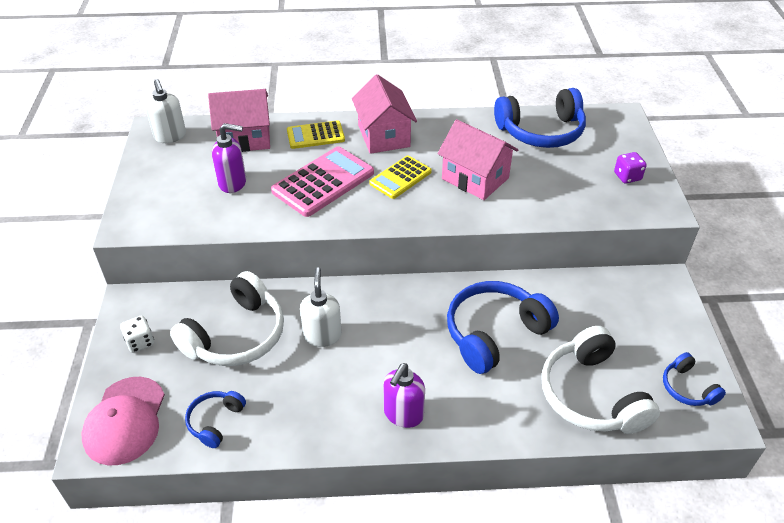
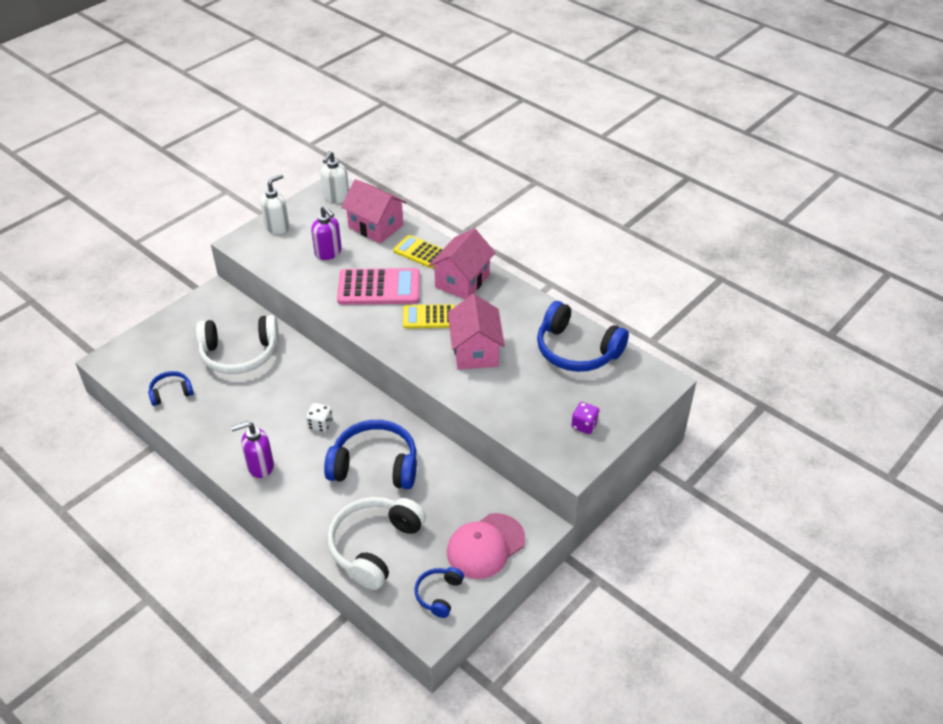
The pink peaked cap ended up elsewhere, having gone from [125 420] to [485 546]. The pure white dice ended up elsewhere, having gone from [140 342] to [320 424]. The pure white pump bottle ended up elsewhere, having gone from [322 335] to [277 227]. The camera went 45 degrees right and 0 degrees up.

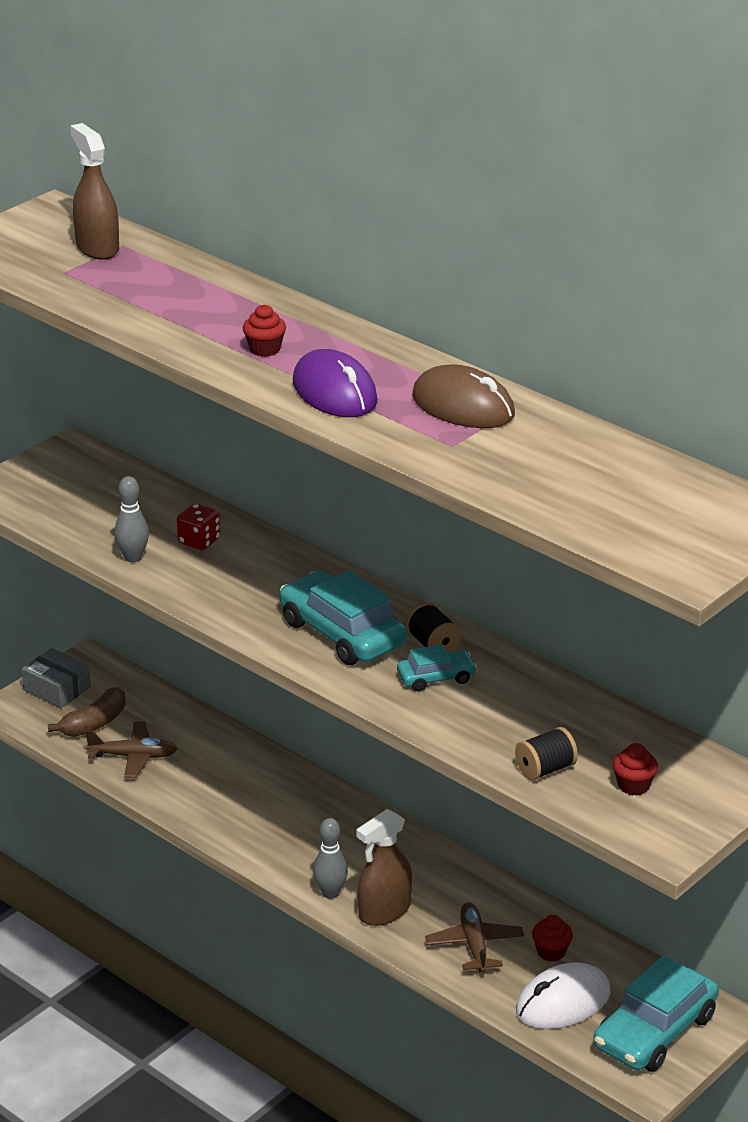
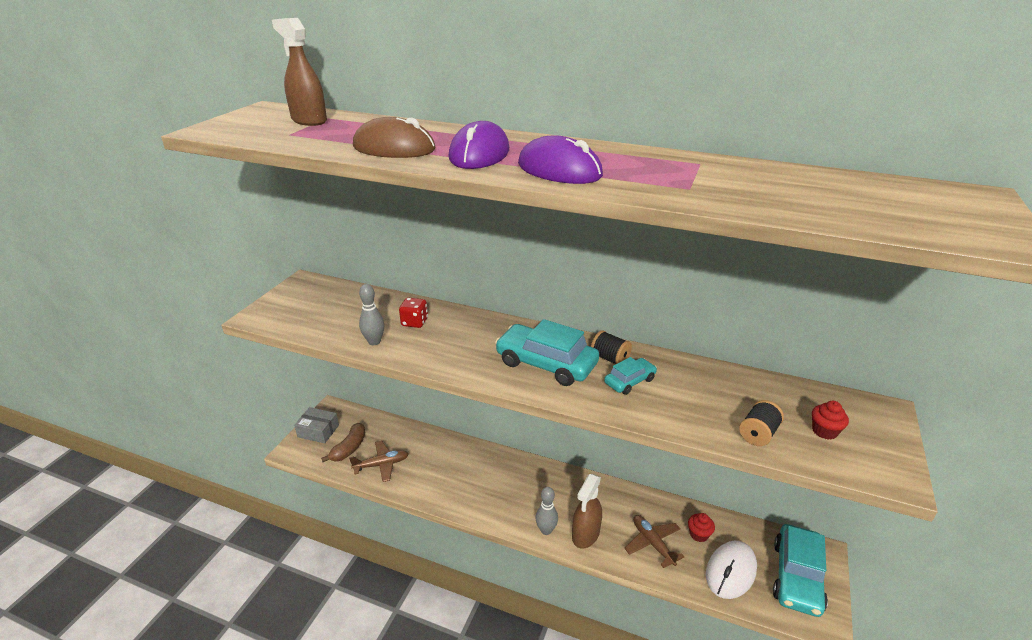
Where the crimson muffin stood at [265 349], the royal purple computer mouse came to stand at [479 154]. The russet computer mouse ended up elsewhere, having gone from [463 406] to [394 148]. The camera went 20 degrees left and 0 degrees up.

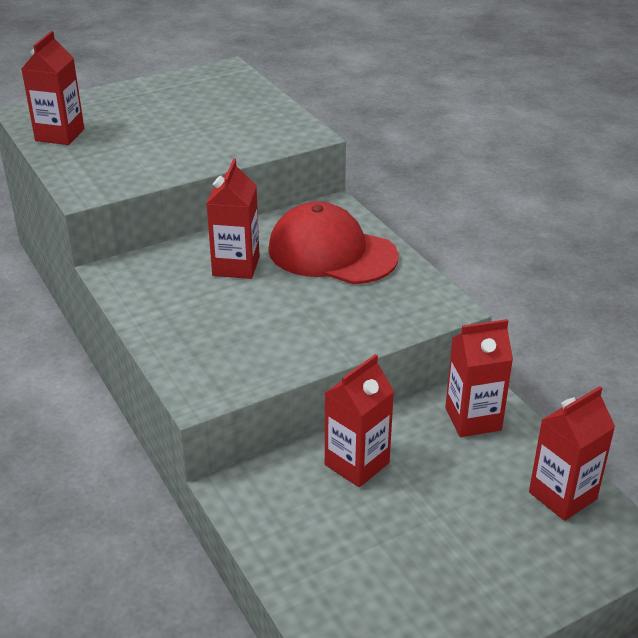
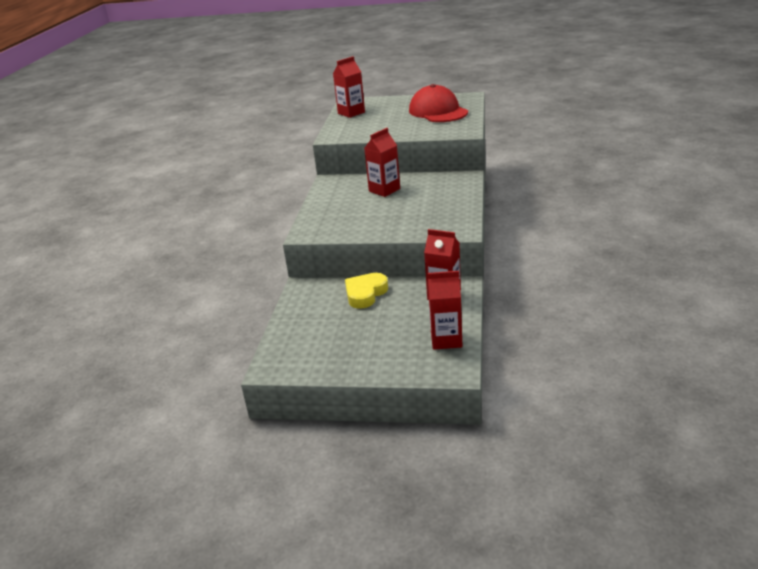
The crimson peaked cap ended up elsewhere, having gone from [331 253] to [438 111]. Where the crimson milk carton stood at [357 464], the golden heart shape came to stand at [365 294]. The camera went 40 degrees right and 5 degrees down.

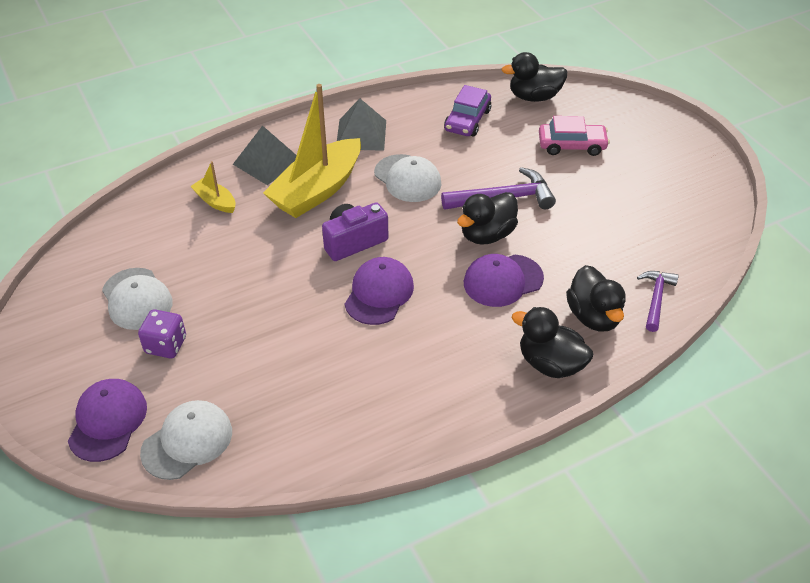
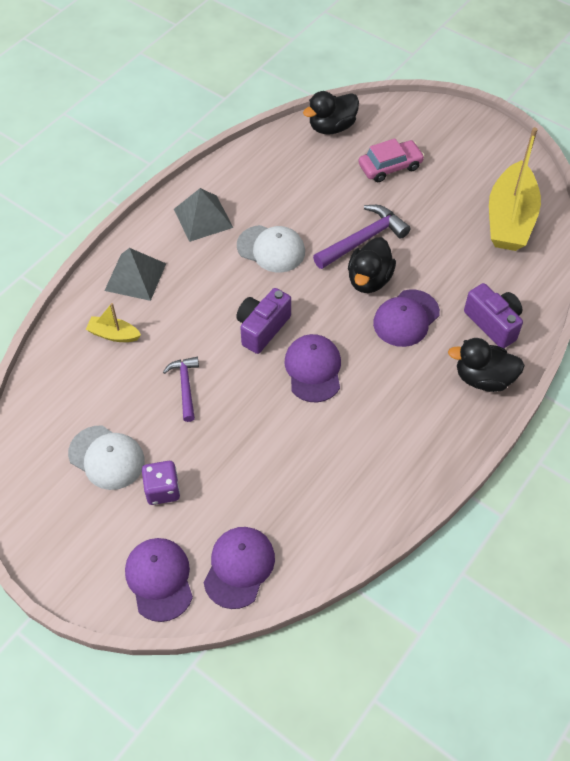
What was the pure white peaked cap at [187 441] turned into the royal purple peaked cap at [239 567]. The golden sailboat ended up elsewhere, having gone from [317 190] to [509 219]. The second view lost the royal purple automobile at [467 120]. Where the jet-black duck stood at [593 316], the royal purple photo camera came to stand at [493 323]. The royal purple hammer ended up elsewhere, having gone from [656 298] to [185 386]. The camera went 25 degrees left and 10 degrees up.

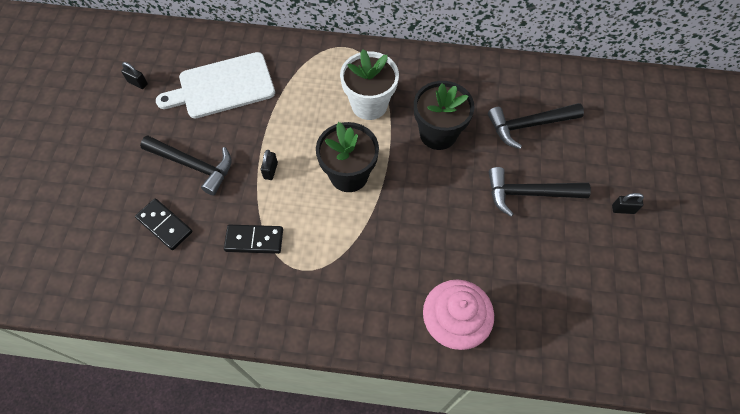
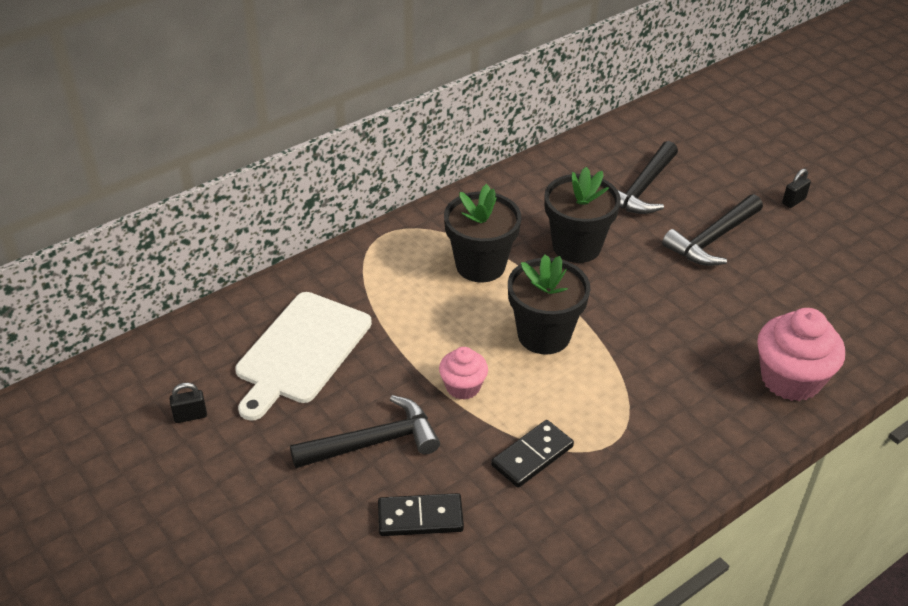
Where the jet-black small lock stood at [270 170], the pink muffin came to stand at [463 387]. What was the pure white potted plant at [369 105] turned into the jet-black potted plant at [480 265]. The camera went 45 degrees left and 20 degrees down.

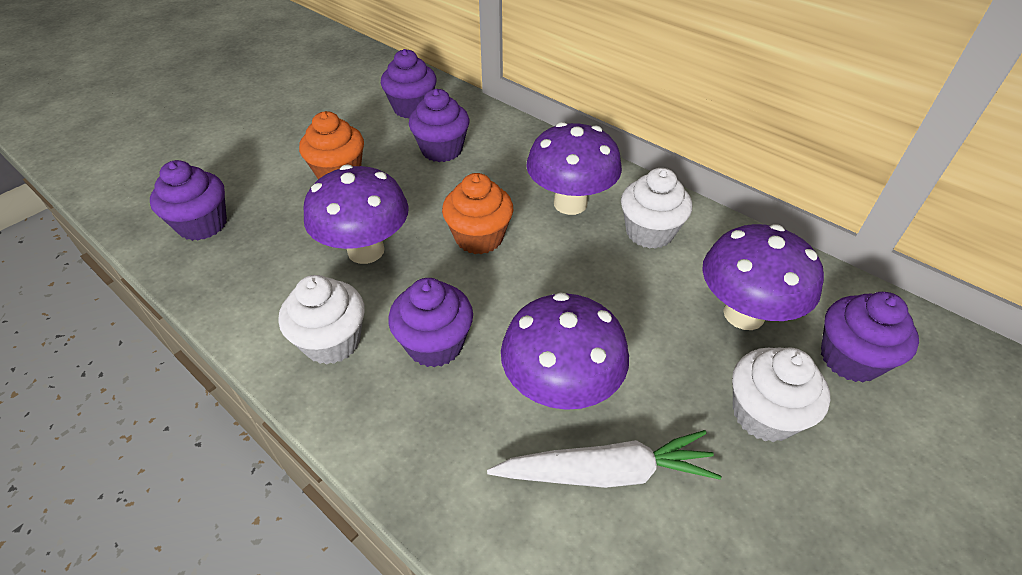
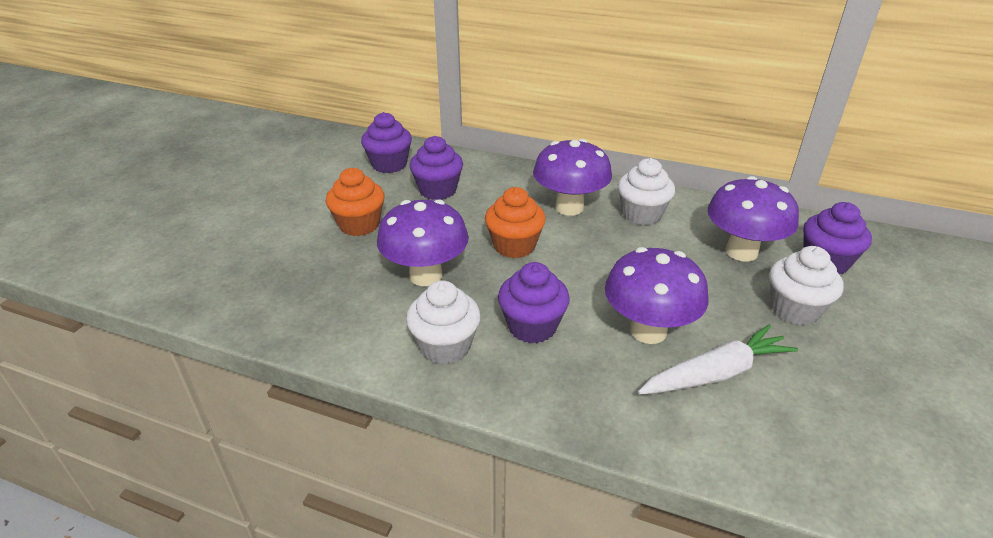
The second view lost the royal purple muffin at [202 225]. The camera went 20 degrees left and 10 degrees down.

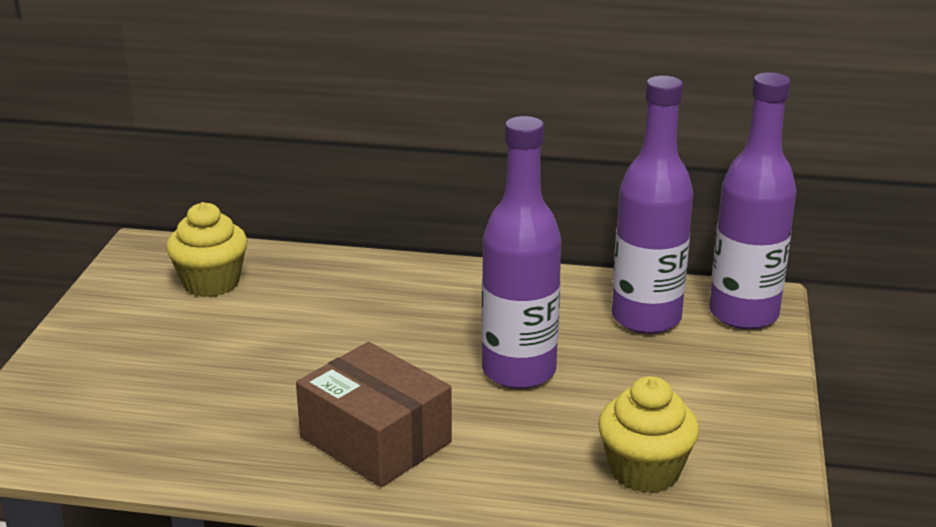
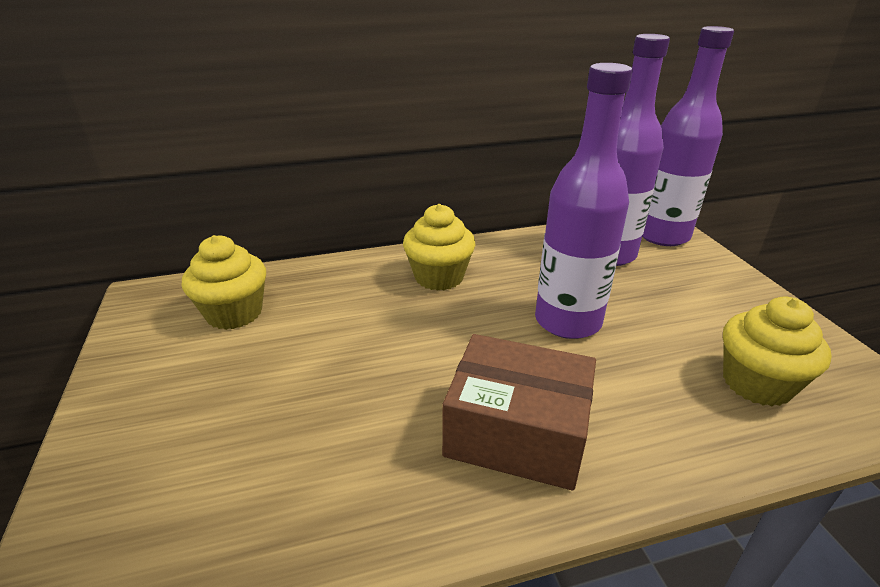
The second view gained the golden muffin at [439 277]. The camera went 25 degrees left and 5 degrees up.

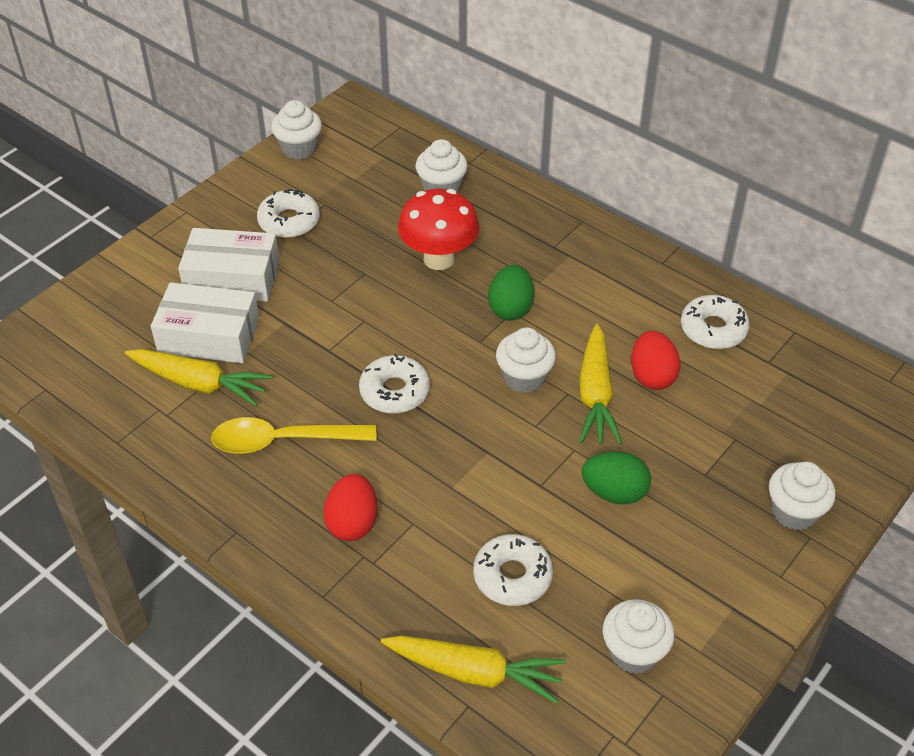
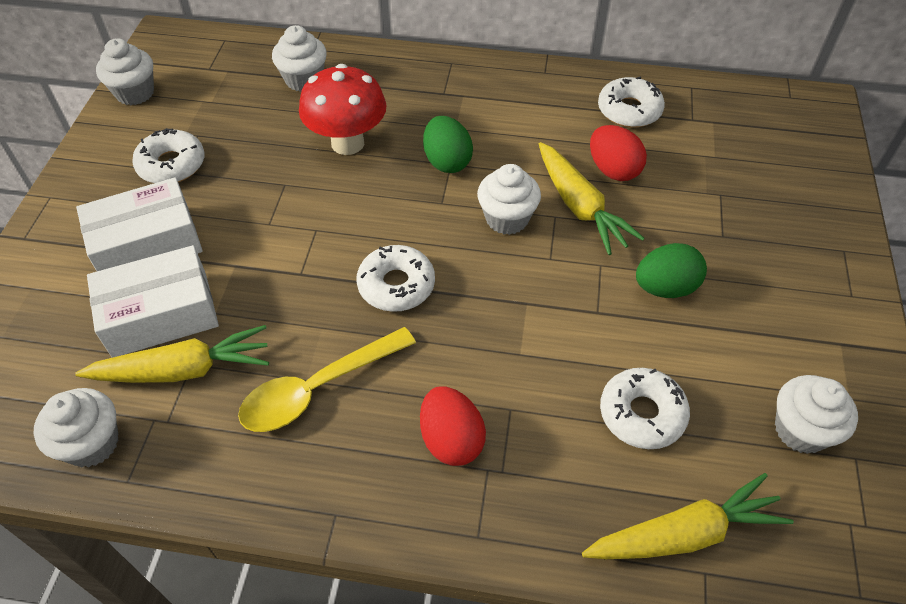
The pure white muffin ended up elsewhere, having gone from [794 512] to [92 443]. The camera went 30 degrees left and 5 degrees up.

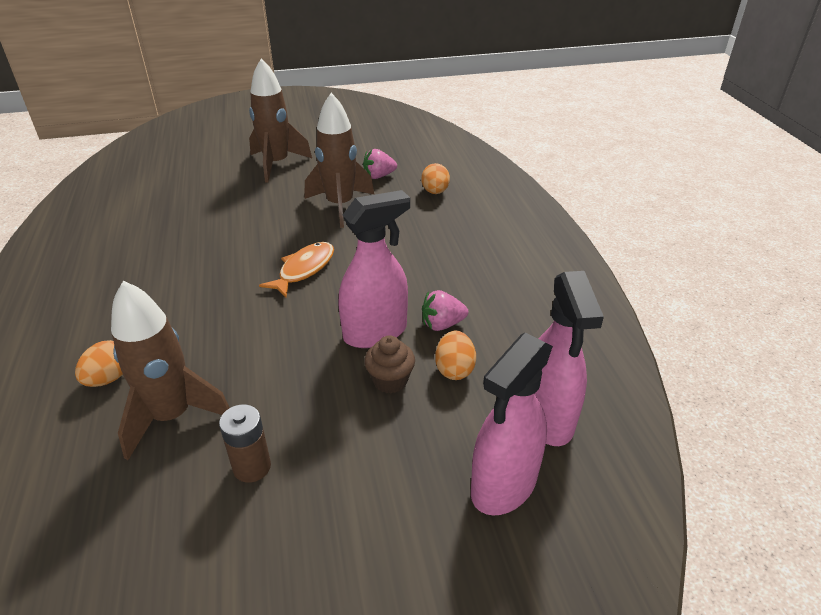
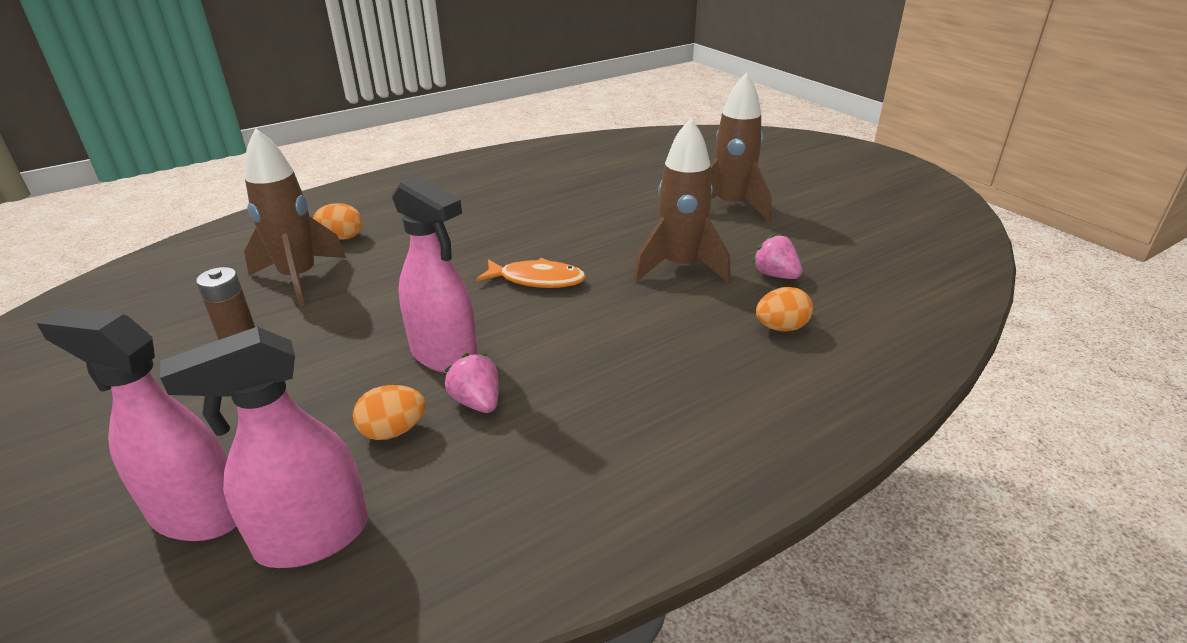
The second view lost the russet muffin at [390 381]. The camera went 70 degrees right and 5 degrees down.

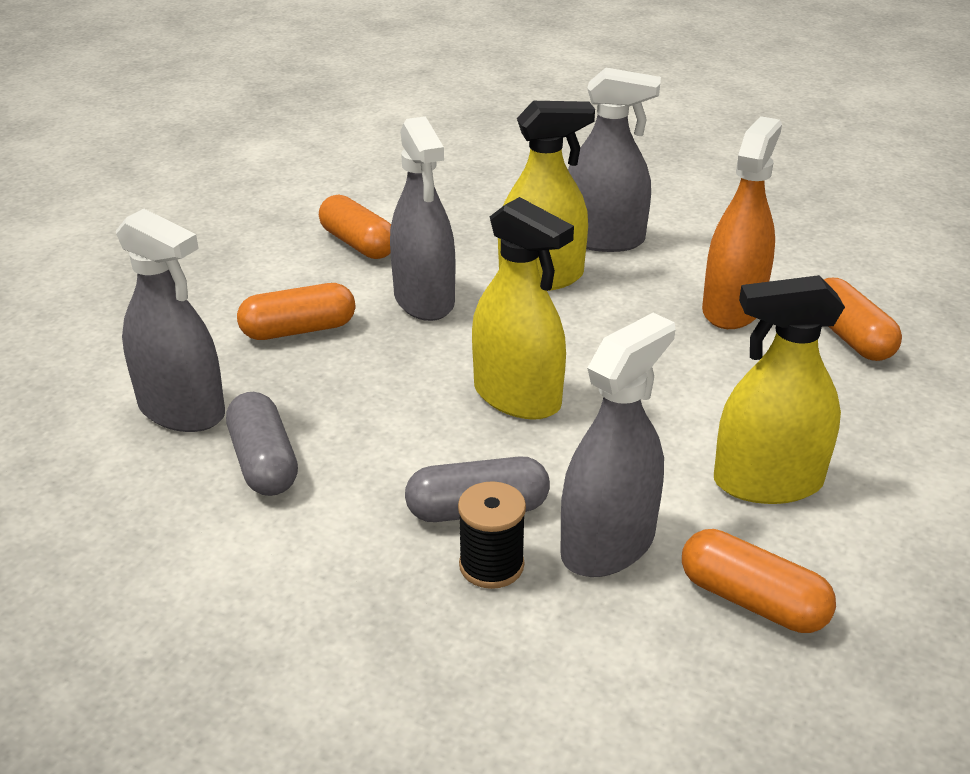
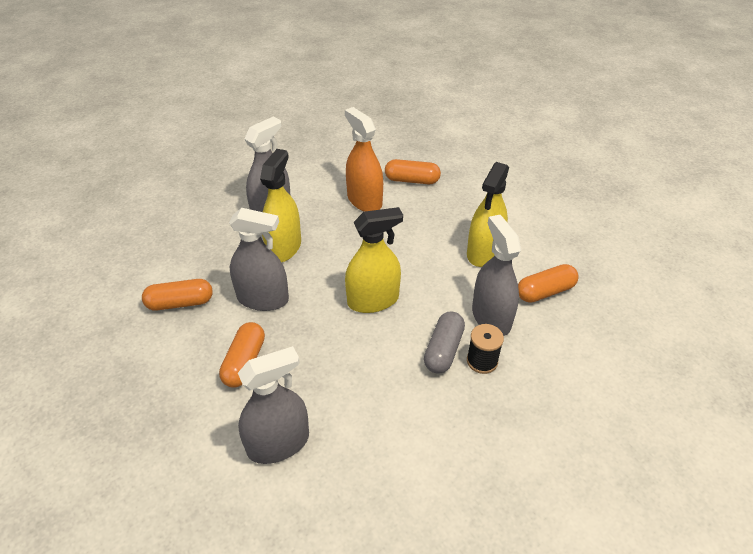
The second view lost the grey capsule at [264 462]. The camera went 60 degrees left and 10 degrees up.

